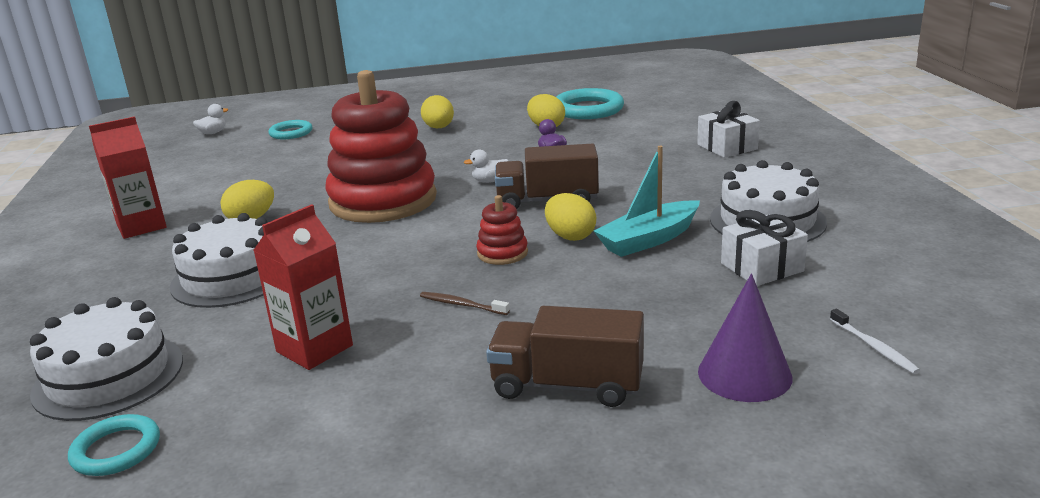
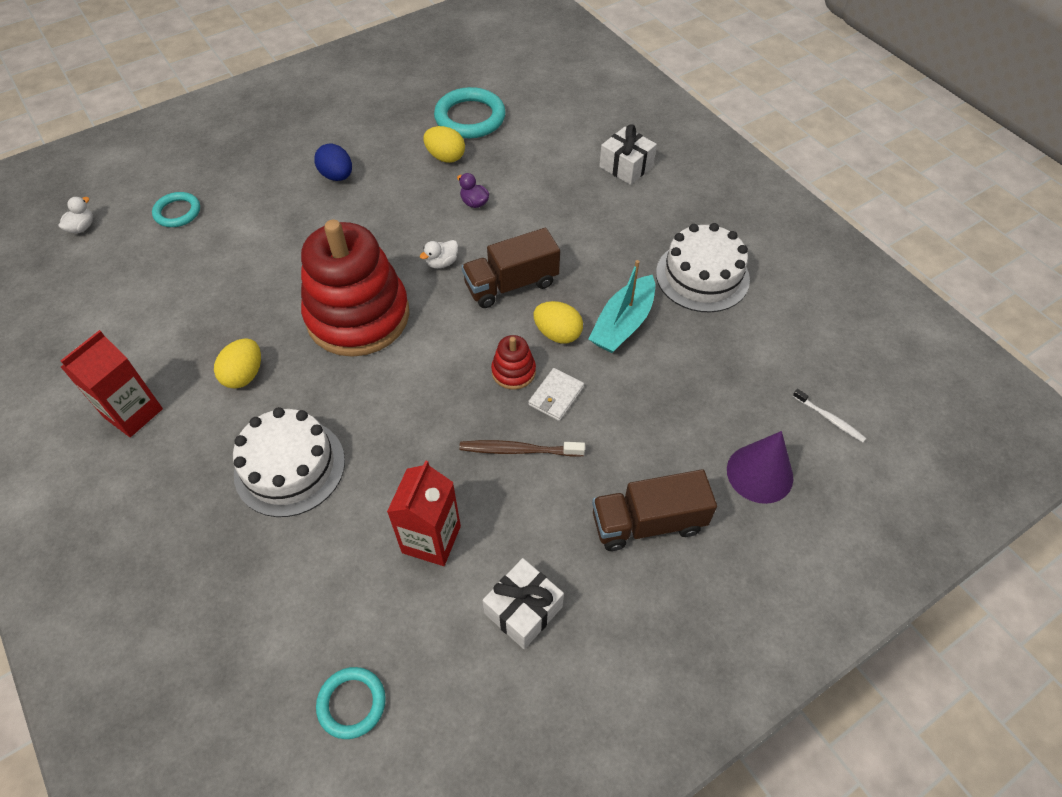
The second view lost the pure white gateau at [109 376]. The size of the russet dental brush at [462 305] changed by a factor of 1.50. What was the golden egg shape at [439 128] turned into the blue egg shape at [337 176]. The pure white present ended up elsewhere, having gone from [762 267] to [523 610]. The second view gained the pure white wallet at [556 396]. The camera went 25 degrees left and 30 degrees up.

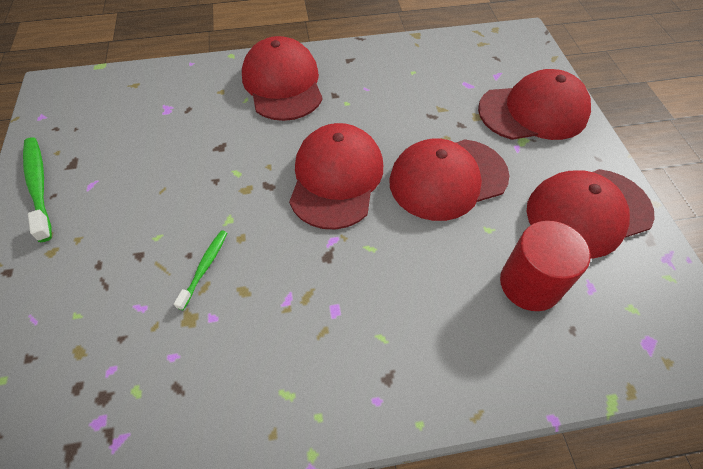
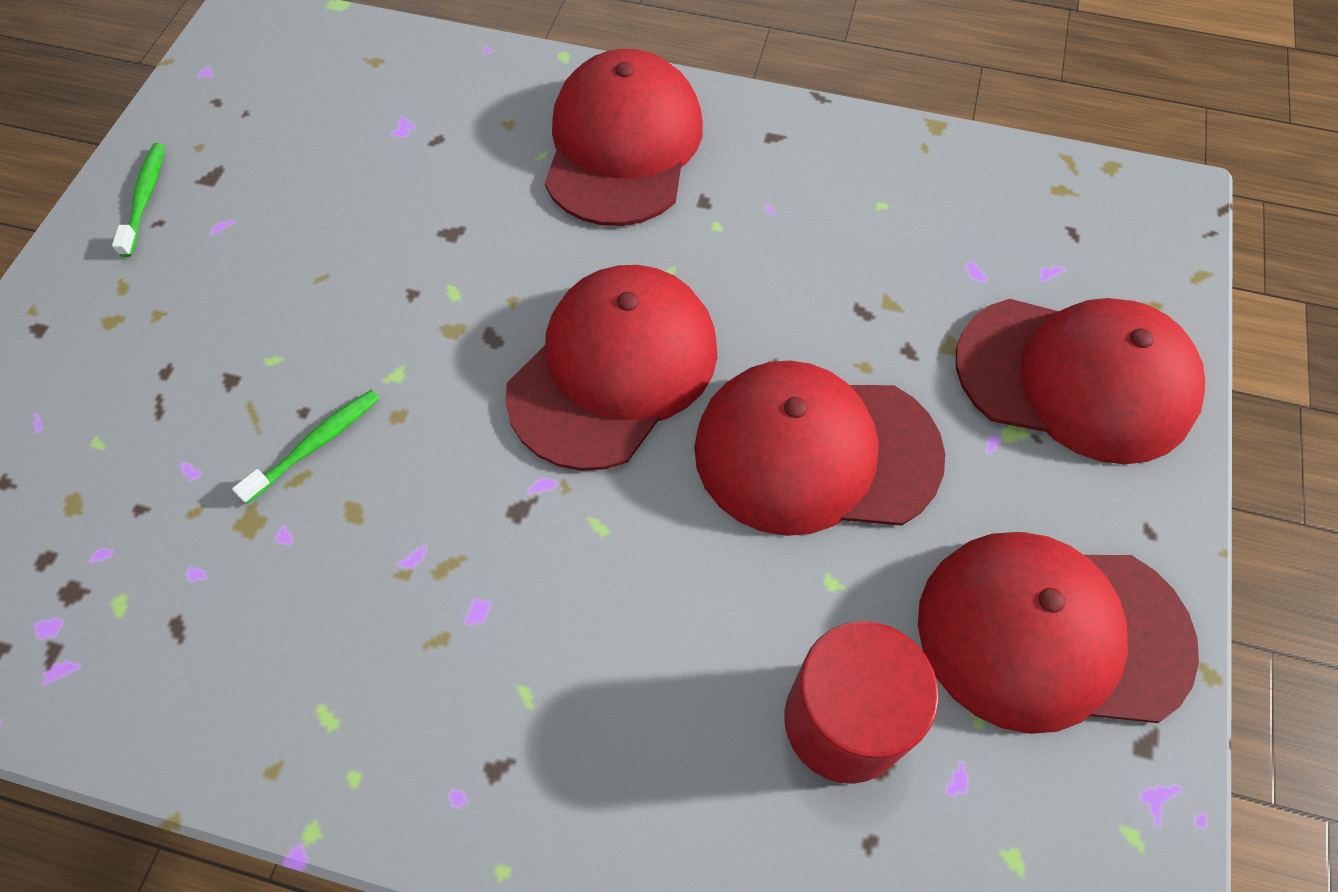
The size of the emerald dental brush at [39 186] changed by a factor of 0.59. The camera went 25 degrees right and 5 degrees up.

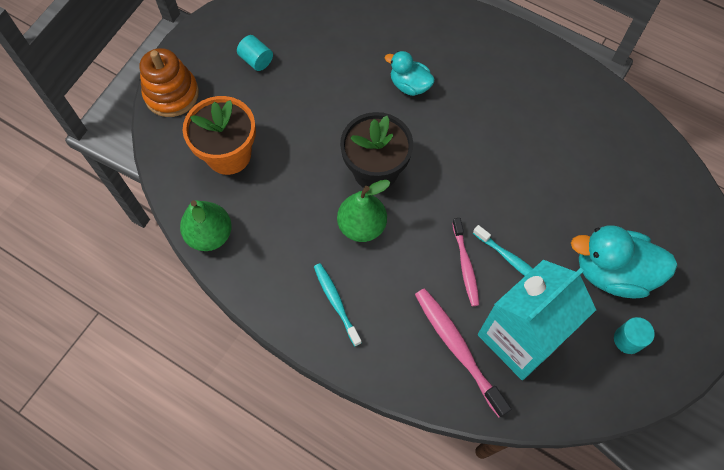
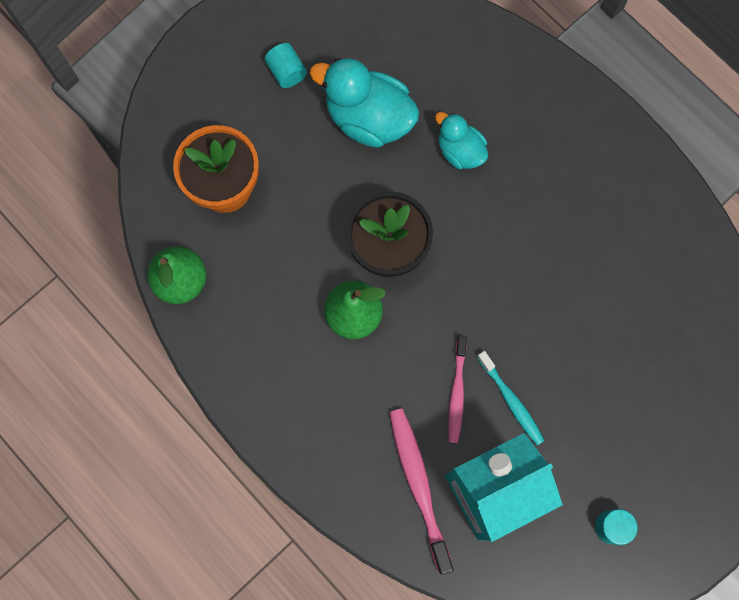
The second view lost the orange stacking toy at [171 94]. The second view lost the aqua dental brush at [336 302]. The aqua duck ended up elsewhere, having gone from [612 272] to [368 119]. The camera went 15 degrees right and 10 degrees up.

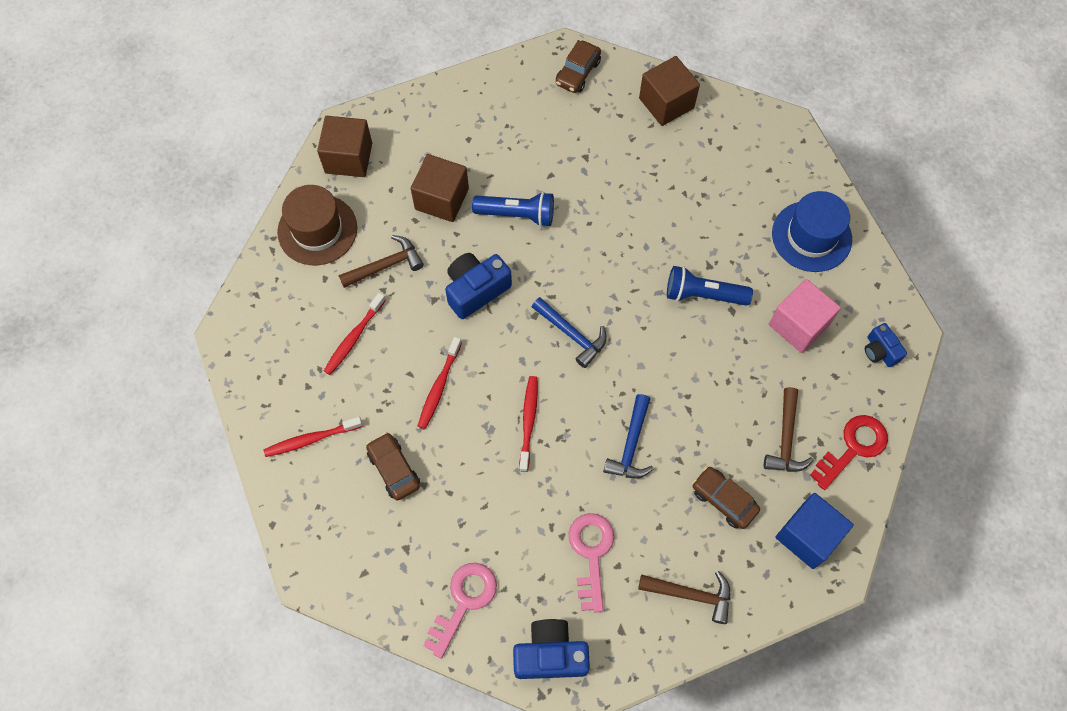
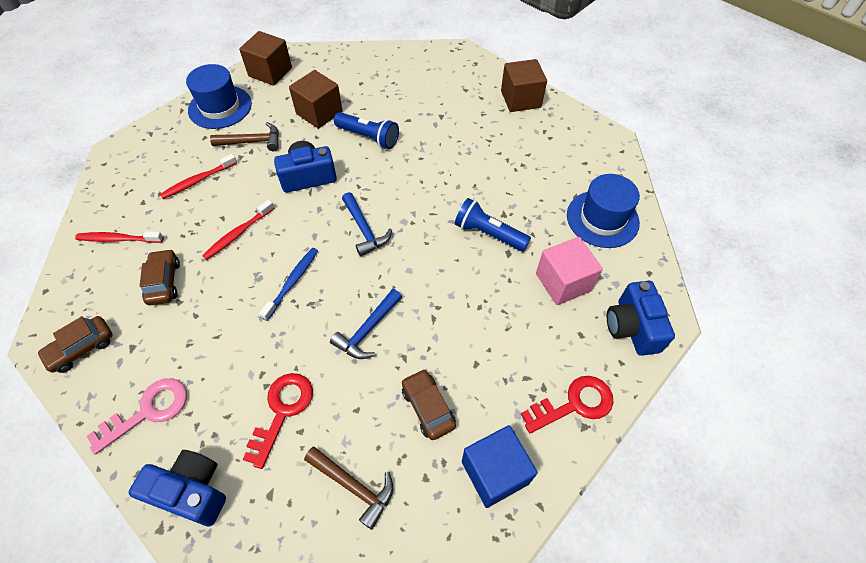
What was the russet top hat at [317 230] turned into the blue top hat at [220 107]. What was the crimson dental brush at [528 421] turned into the blue dental brush at [292 282]. The russet automobile ended up elsewhere, having gone from [577 72] to [81 348]. What was the pink latchkey at [591 554] turned into the crimson latchkey at [282 411]. The second view lost the russet hammer at [786 439]. The size of the blue photo camera at [880 351] changed by a factor of 1.69. The camera went 20 degrees right and 10 degrees down.

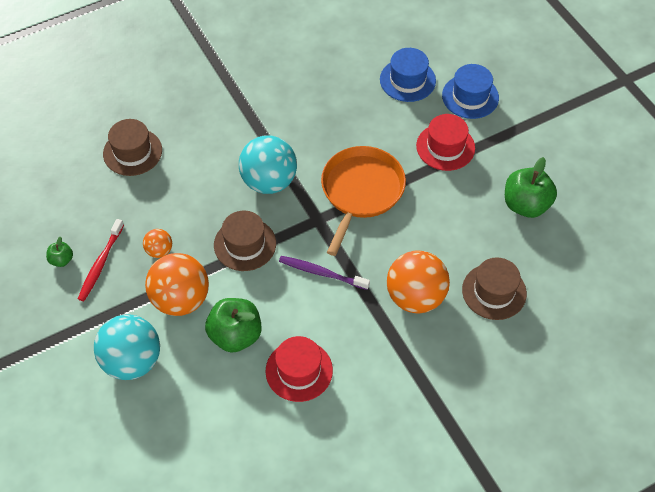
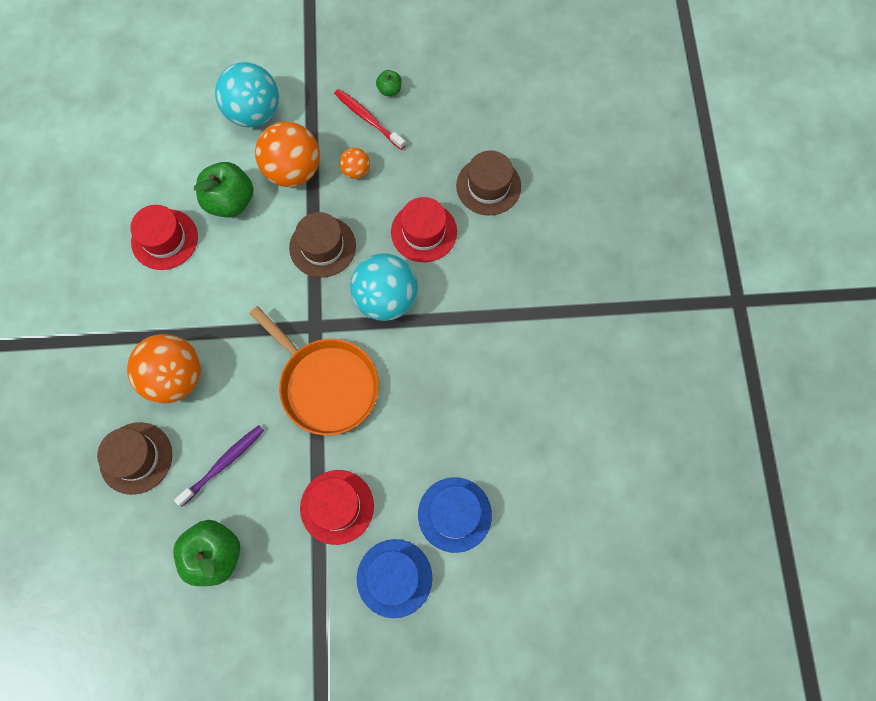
The royal purple dental brush ended up elsewhere, having gone from [321 273] to [224 463]. The second view gained the crimson top hat at [424 232]. The camera went 115 degrees right and 15 degrees up.

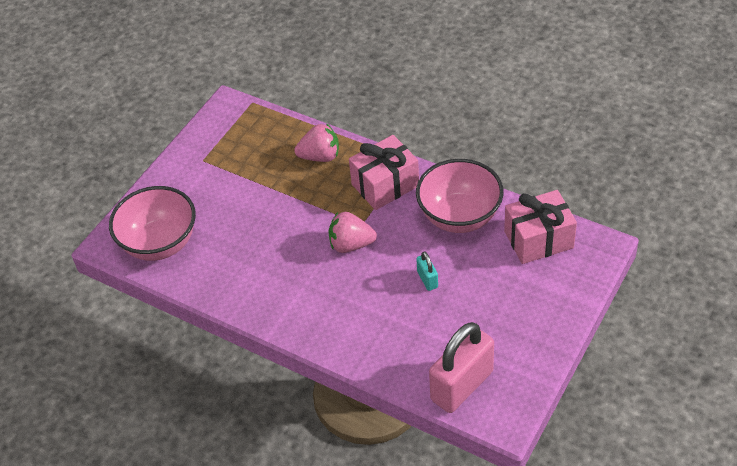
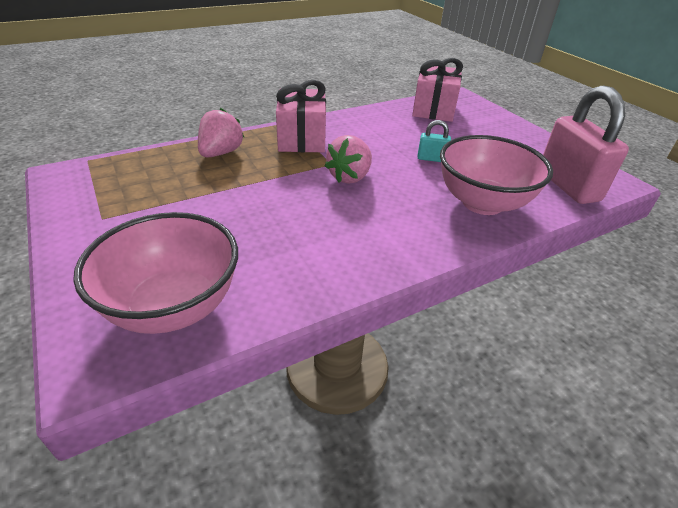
The pink bowl ended up elsewhere, having gone from [459 217] to [482 203]. The camera went 65 degrees left and 10 degrees down.

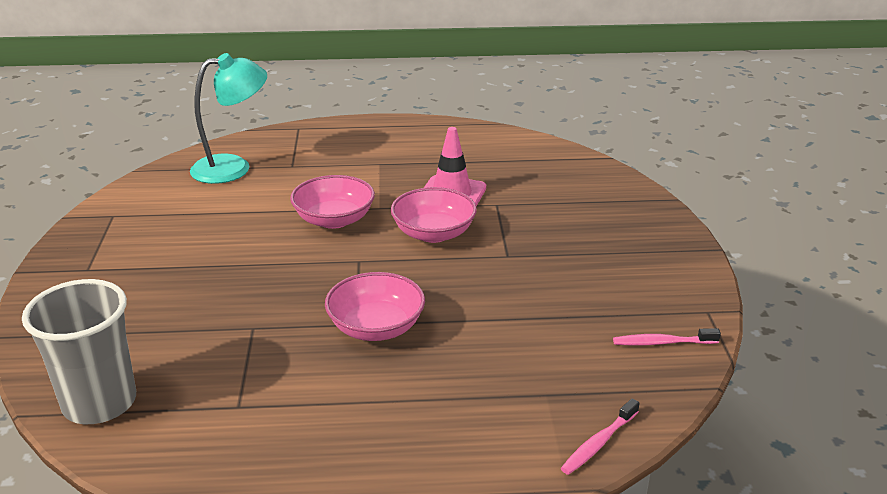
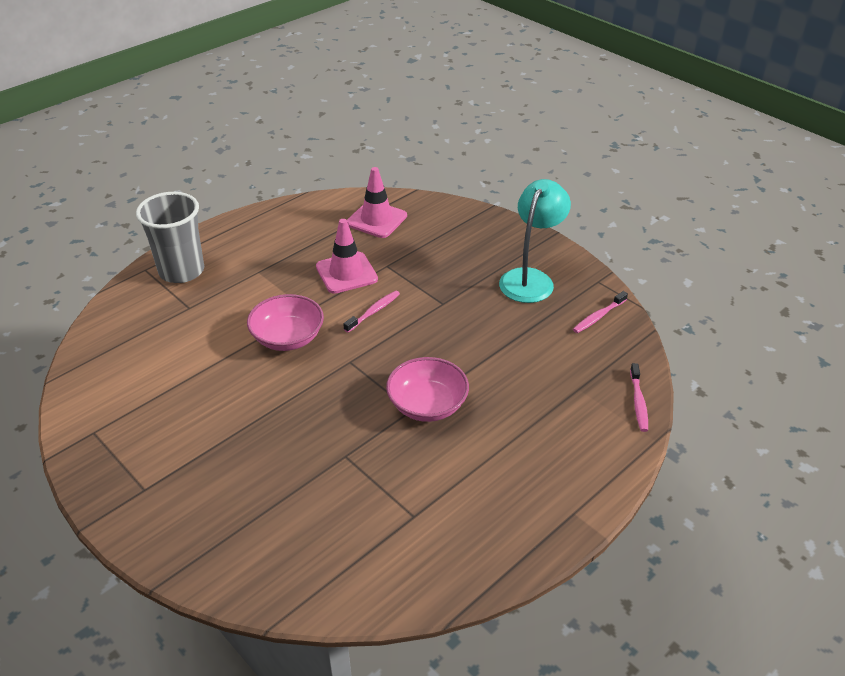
The grey cup ended up elsewhere, having gone from [100 403] to [181 271]. The aqua desk lamp ended up elsewhere, having gone from [233 167] to [530 279]. Where the pink bowl stood at [433 233], the pink dental brush came to stand at [373 311]. The second view gained the pink safety cone at [376 220]. The camera went 40 degrees left and 10 degrees up.

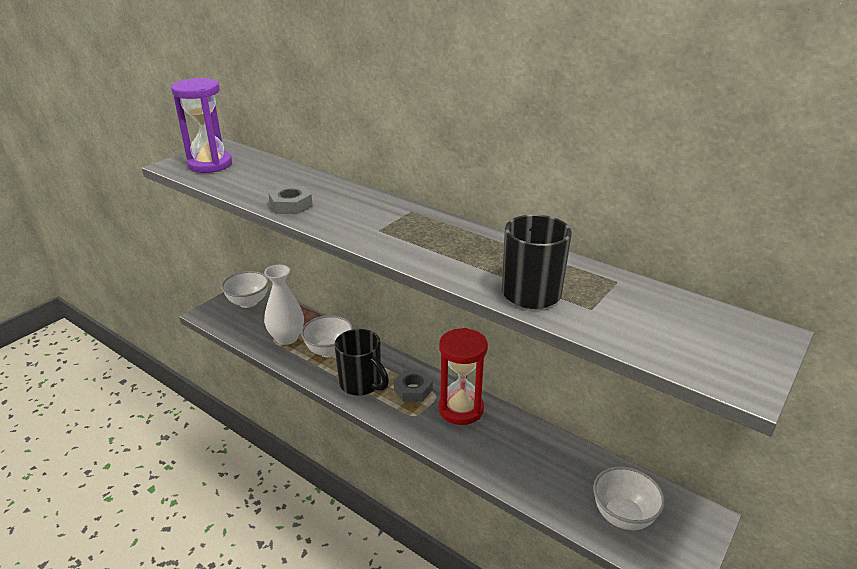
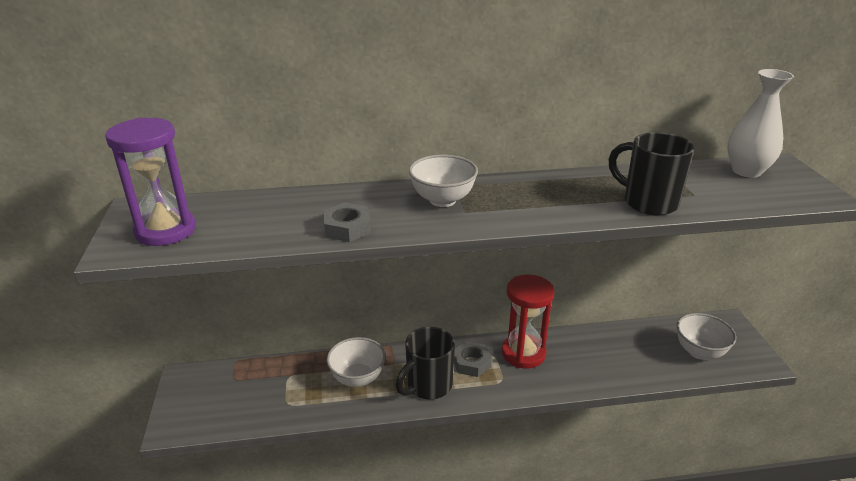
The pure white bowl ended up elsewhere, having gone from [248 302] to [442 200]. The pure white flower vase ended up elsewhere, having gone from [287 338] to [746 171]. The jet-black coffee mug at [362 384] ended up facing another way, 135 degrees clockwise from before. The camera went 45 degrees left and 0 degrees up.

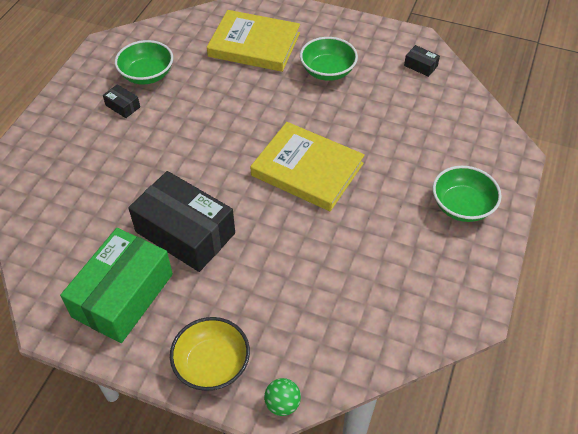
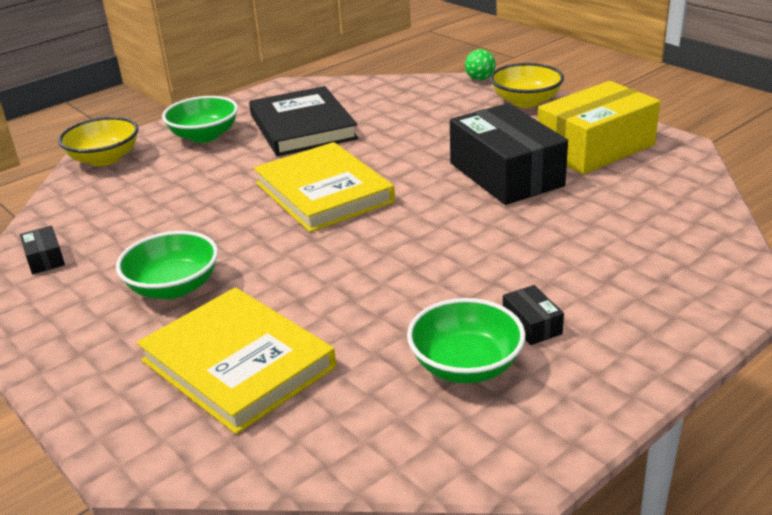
What was the emerald package at [123 295] turned into the golden package at [595 148]. The second view gained the golden bowl at [105 159]. The second view gained the jet-black hardback at [302 127]. The camera went 150 degrees left and 20 degrees down.

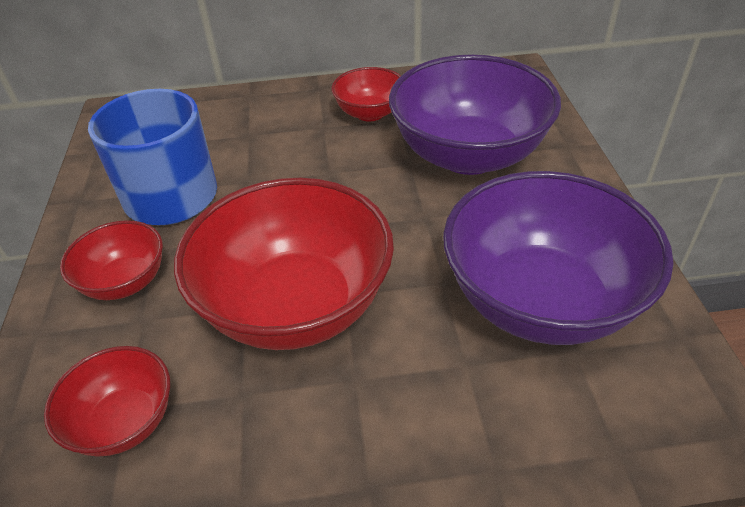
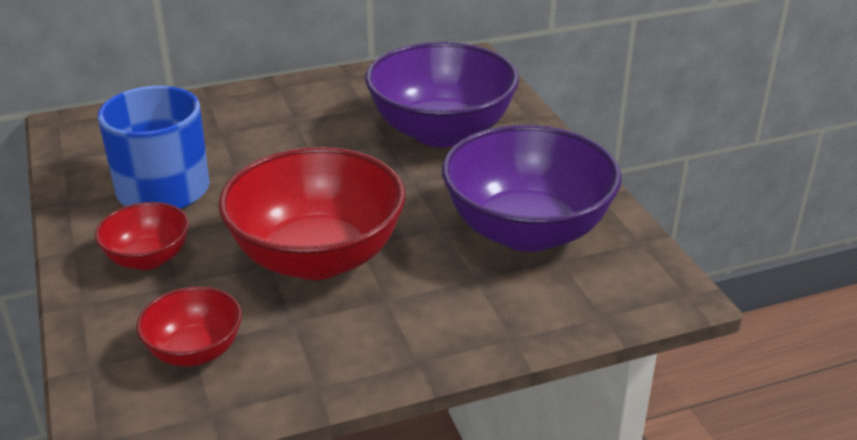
The second view lost the crimson bowl at [370 113]. The camera went 15 degrees left and 10 degrees down.

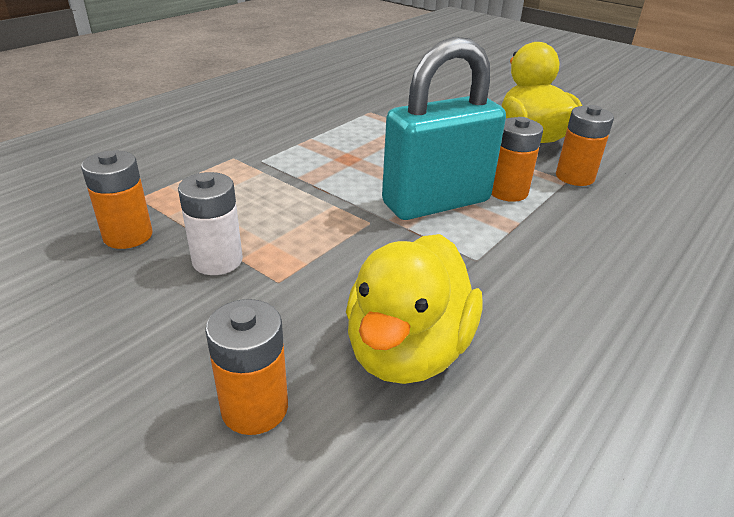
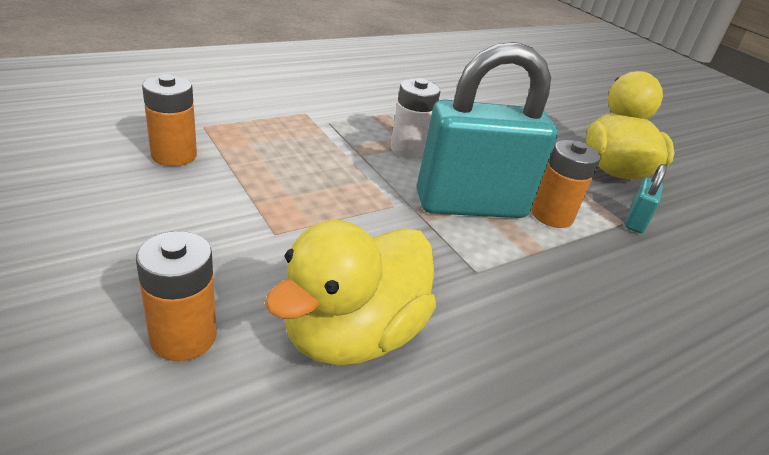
The pure white AA battery ended up elsewhere, having gone from [217 260] to [408 149]. Where the orange AA battery stood at [574 177], the aqua small lock came to stand at [635 221]. The camera went 15 degrees right and 0 degrees up.

